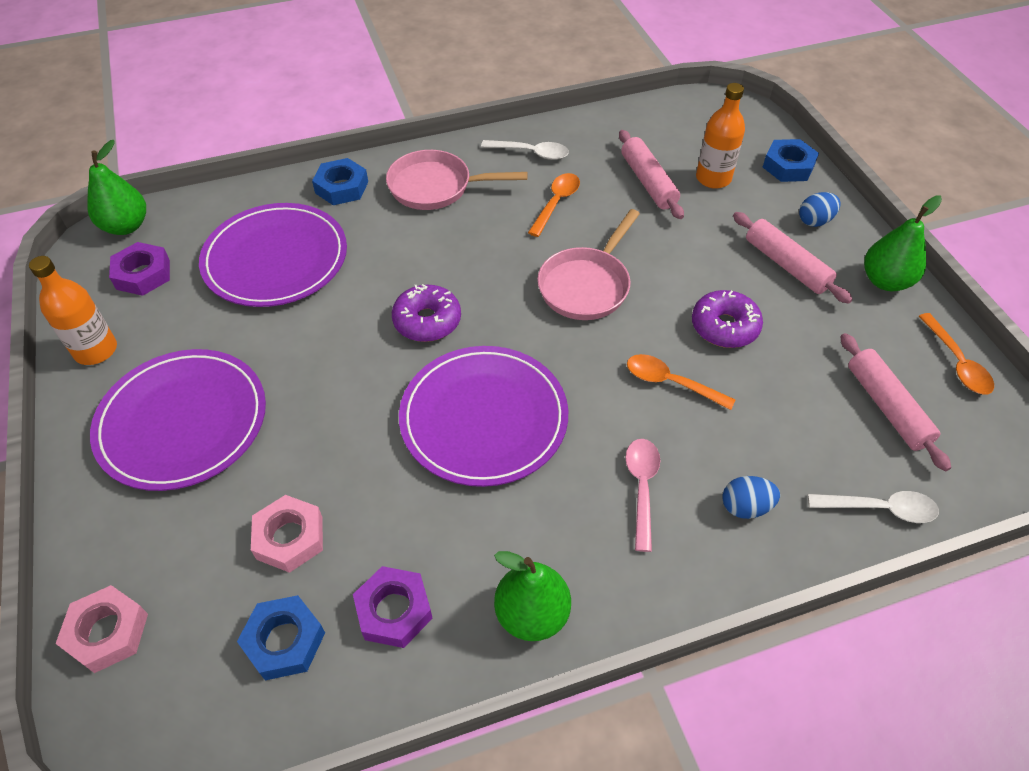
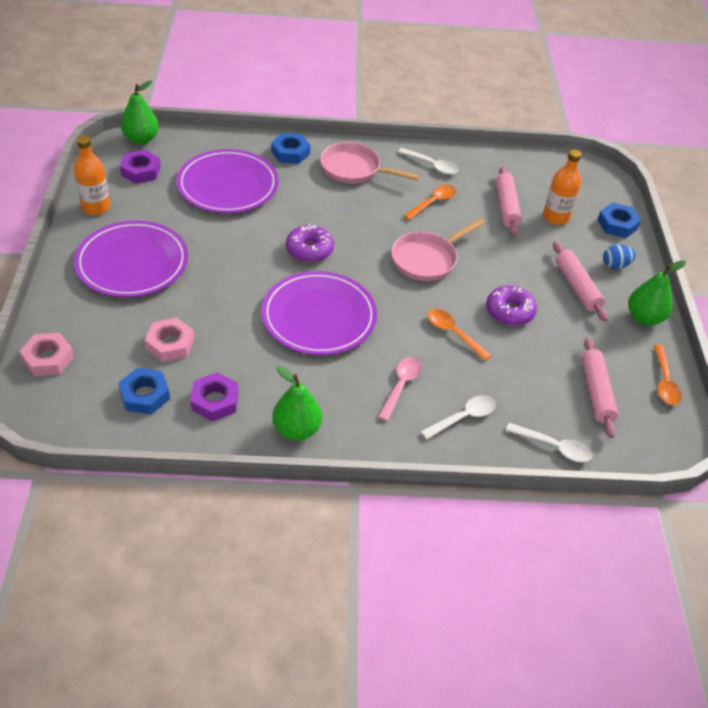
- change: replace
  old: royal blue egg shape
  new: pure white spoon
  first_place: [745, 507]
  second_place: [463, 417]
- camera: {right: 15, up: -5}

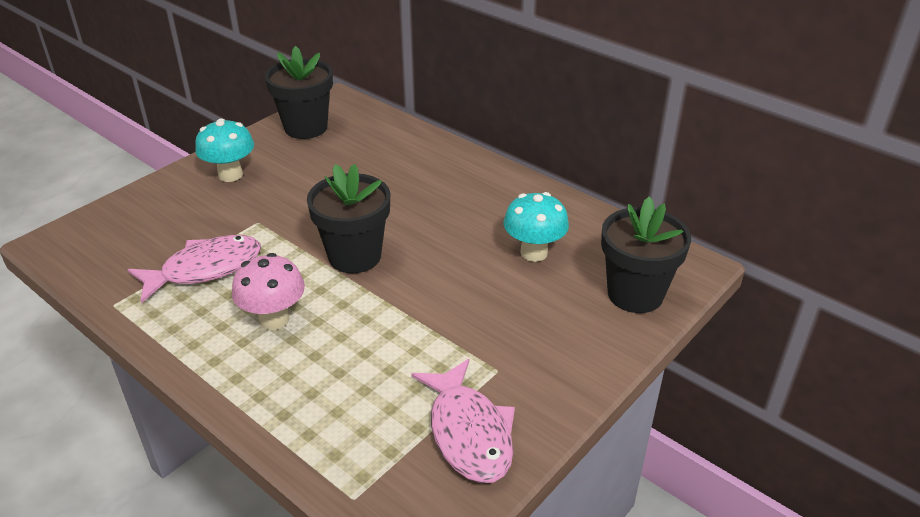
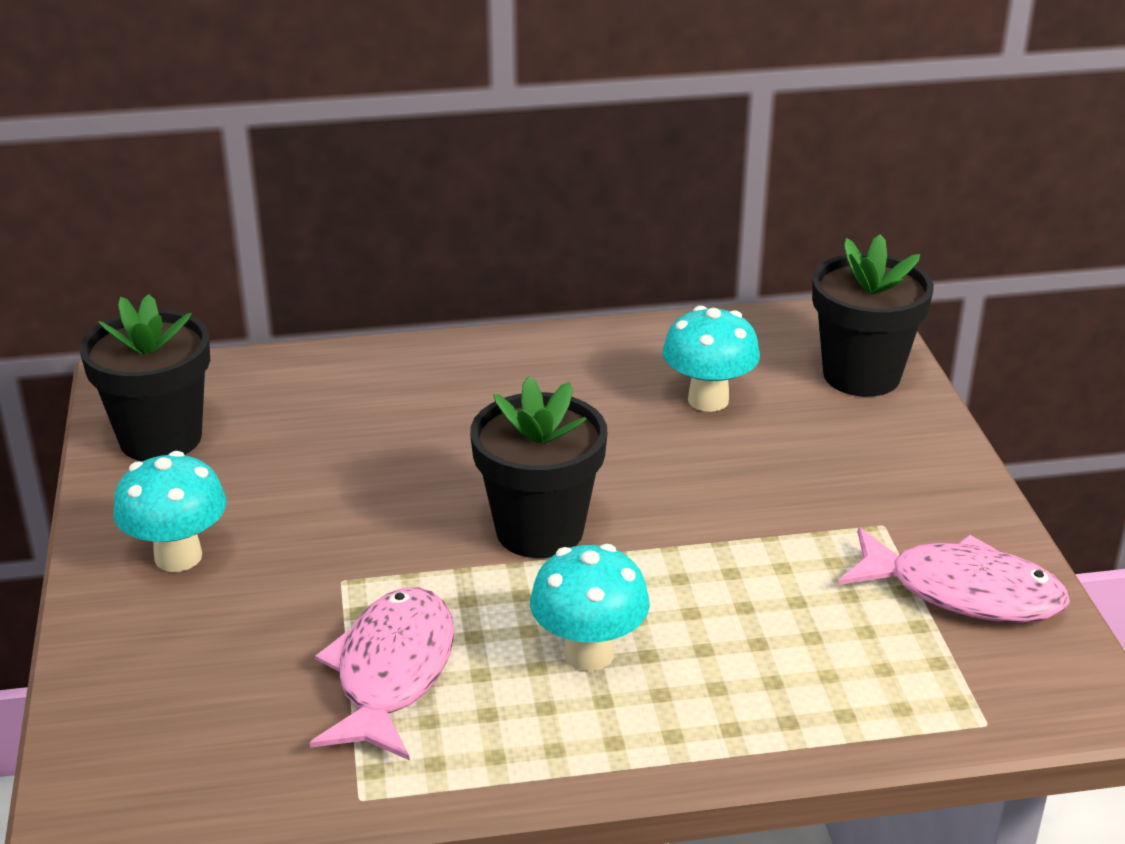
- change: recolor
  old: rose-pink mushroom
  new: turquoise mushroom
  first_place: [274, 319]
  second_place: [589, 653]
- camera: {right: -50, up: -5}

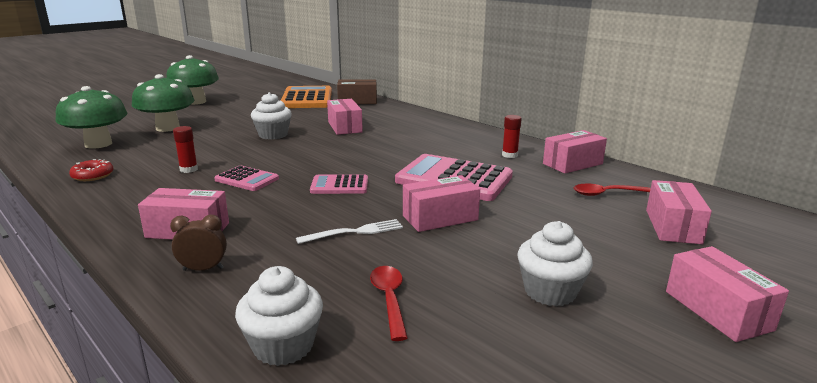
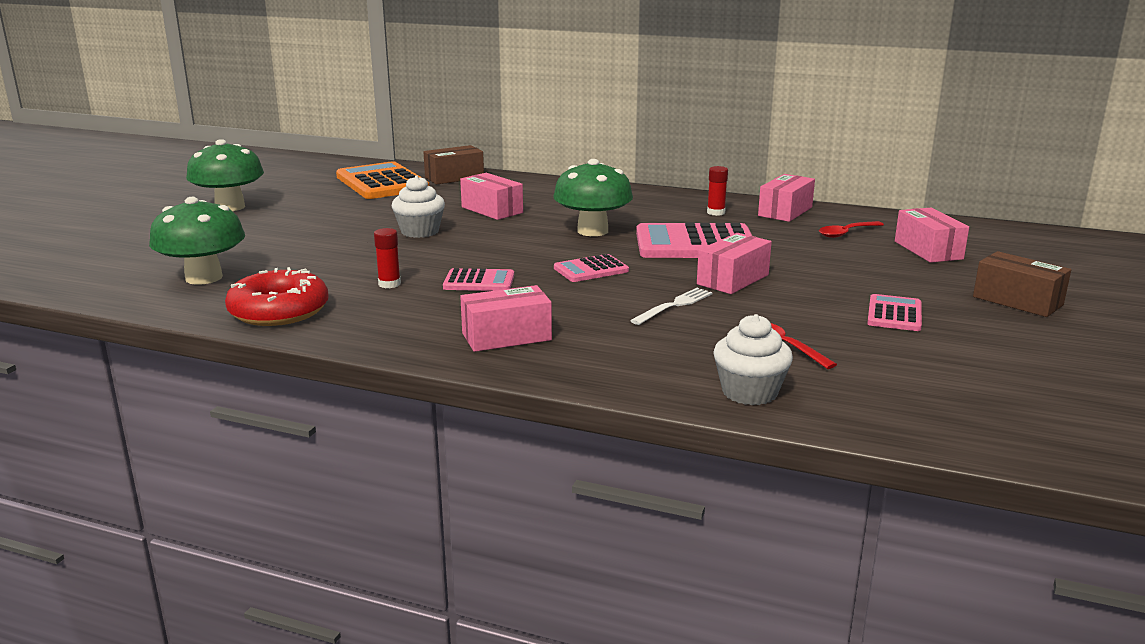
- change: move
  old: emerald mushroom
  first_place: [168, 128]
  second_place: [592, 231]
- change: resize
  old: crimson glazed donut
  first_place: [93, 175]
  second_place: [279, 311]
  factor: 1.9
- change: delete
  old: dark brown alarm clock
  first_place: [203, 269]
- change: replace
  old: pure white fairy cake
  new: rose-pink pocket calculator
  first_place: [550, 291]
  second_place: [894, 314]
- change: recolor
  old: rose-pink box
  new: dark brown box
  first_place: [717, 310]
  second_place: [1017, 301]
- camera: {right: -25, up: 0}

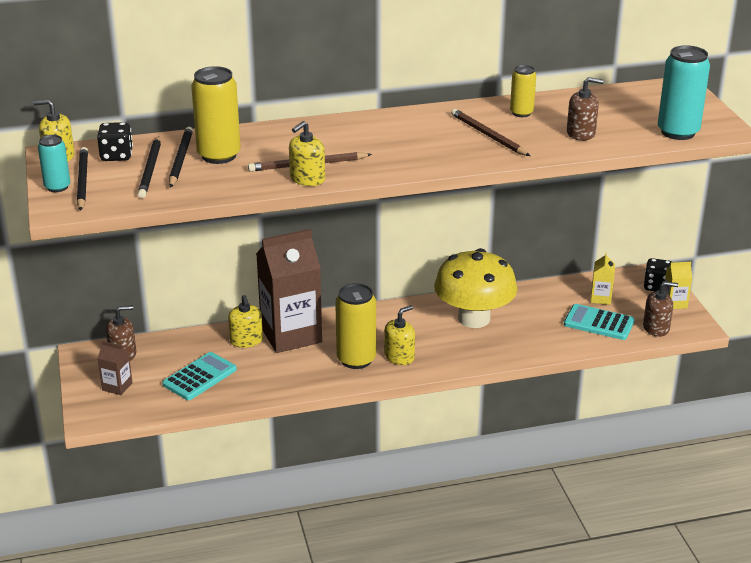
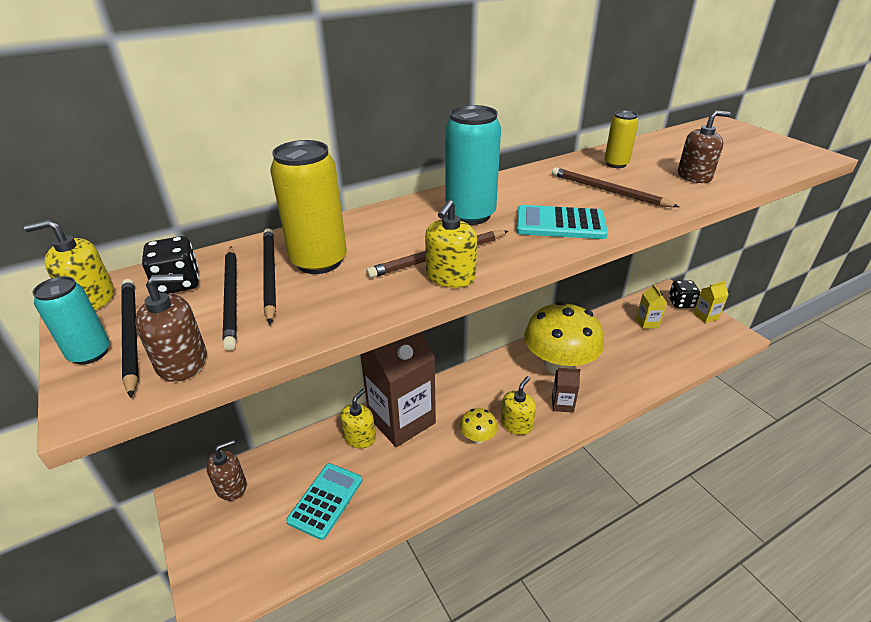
- change: move
  old: turquoise can
  first_place: [678, 132]
  second_place: [470, 215]
- change: move
  old: dark brown soap pump
  first_place: [656, 328]
  second_place: [182, 362]
- change: replace
  old: golden can
  new: golden mushroom
  first_place: [356, 359]
  second_place: [478, 437]
- change: rotate
  old: golden soap pump
  first_place: [246, 340]
  second_place: [360, 437]
  degrees: -120
- change: move
  old: turquoise pocket calculator
  first_place: [599, 323]
  second_place: [560, 224]
- change: move
  old: dark brown juice carton
  first_place: [117, 386]
  second_place: [562, 404]
- camera: {right: -15, up: 5}

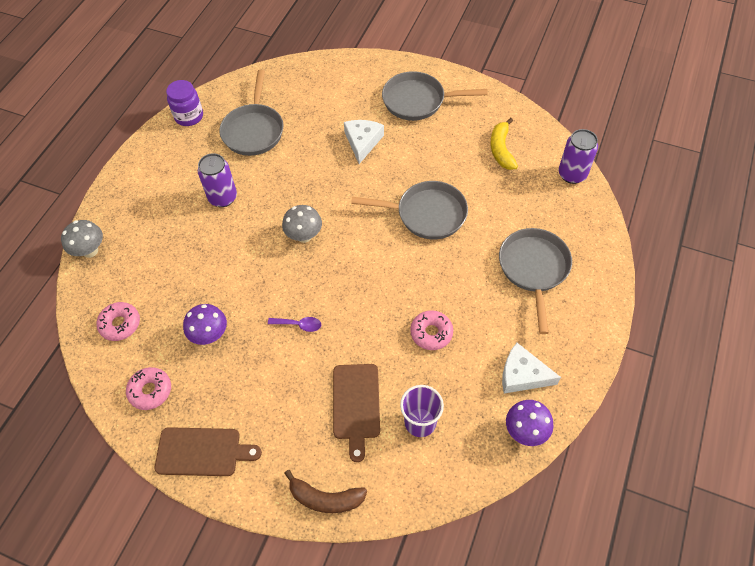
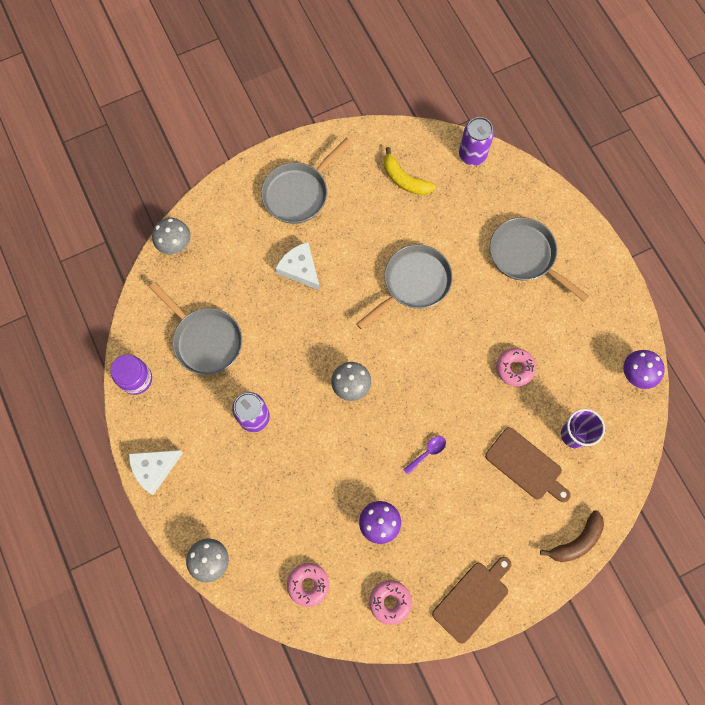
- change: move
  old: pure white piece of cheese
  first_place: [522, 375]
  second_place: [154, 468]
- change: insert
  new: ash-grey mushroom
  second_place: [175, 244]
- camera: {right: -50, up: 15}

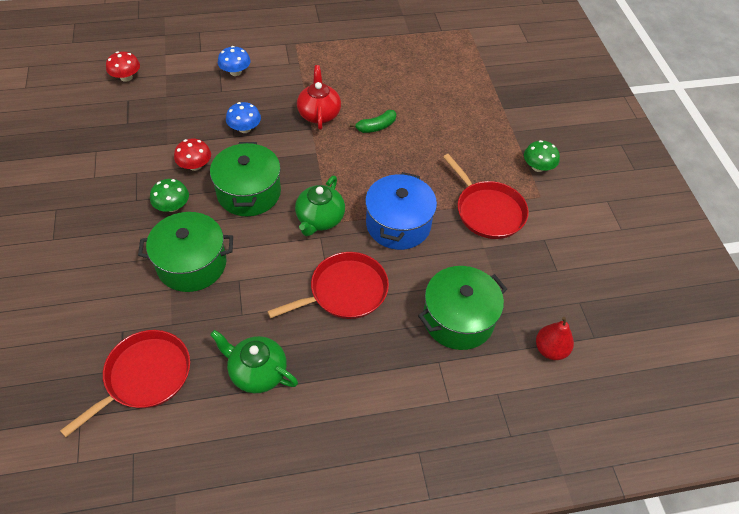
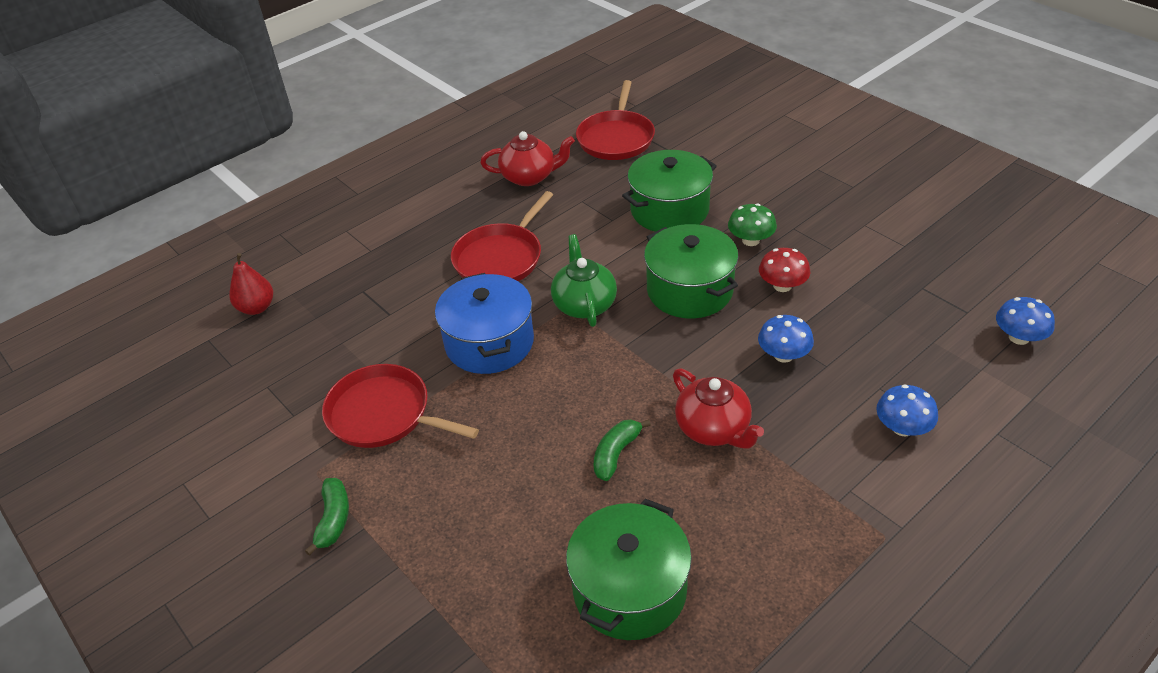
- change: recolor
  old: crimson mushroom
  new: royal blue mushroom
  first_place: [126, 77]
  second_place: [1019, 337]
- change: replace
  old: emerald mushroom
  new: emerald banana fruit
  first_place: [538, 167]
  second_place: [333, 519]
- change: move
  old: emerald stockpot
  first_place: [458, 319]
  second_place: [629, 590]
- change: recolor
  old: emerald teapot
  new: crimson teapot
  first_place: [257, 372]
  second_place: [530, 176]
- camera: {right: 155, up: -10}

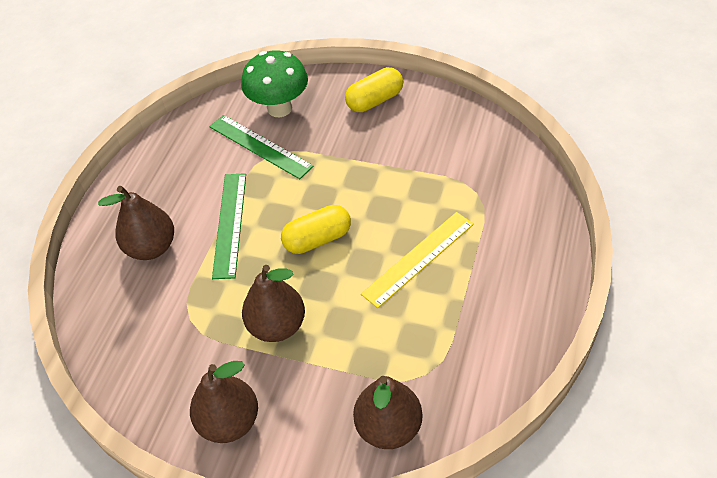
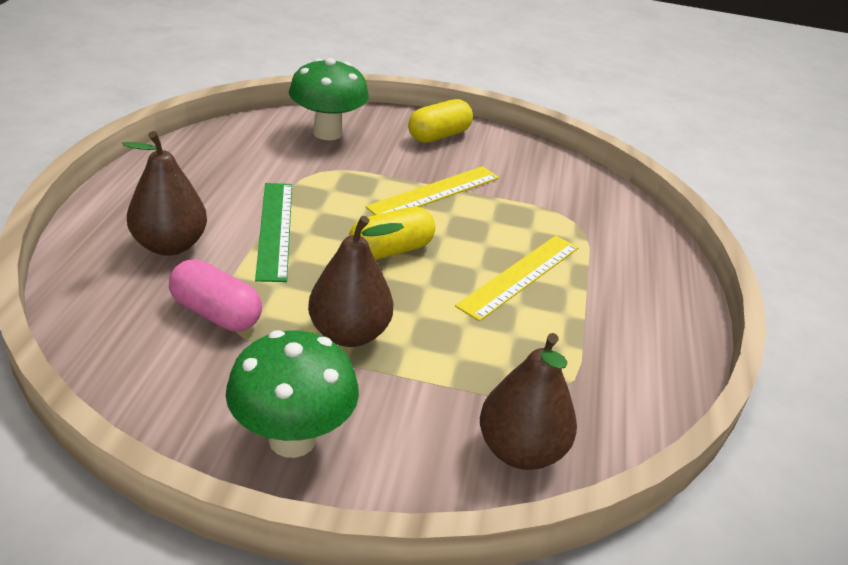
- change: delete
  old: emerald measuring stick
  first_place: [260, 146]
- change: replace
  old: dark brown pear
  new: emerald mushroom
  first_place: [229, 422]
  second_place: [292, 439]
- change: insert
  new: golden measuring stick
  second_place: [434, 192]
- change: insert
  new: rose-pink capsule
  second_place: [216, 313]
- camera: {right: -15, up: -15}

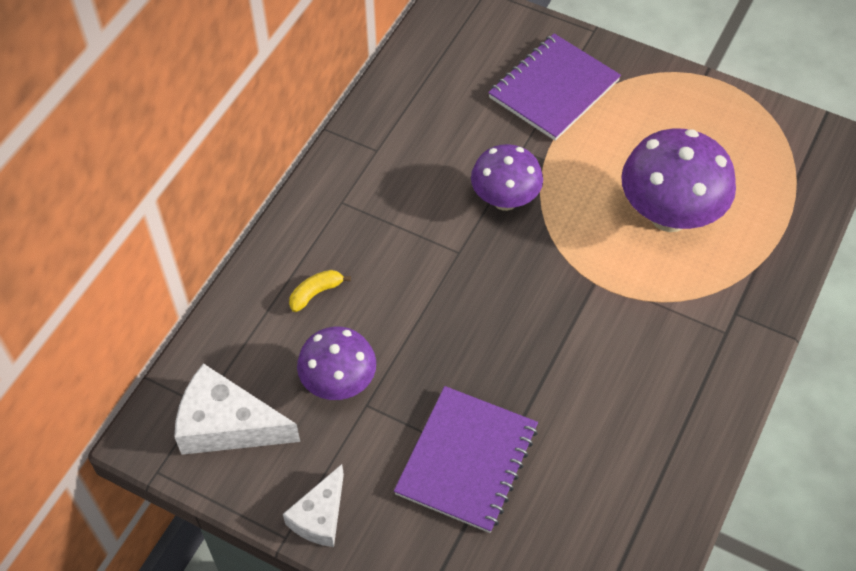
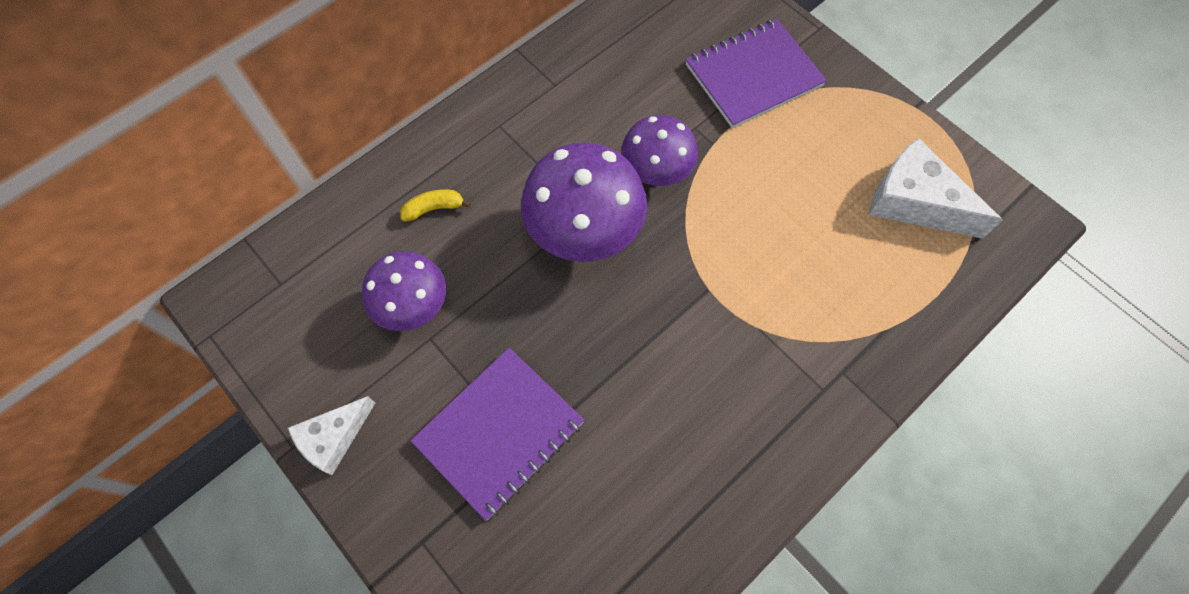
- change: move
  old: purple mushroom
  first_place: [669, 215]
  second_place: [584, 233]
- change: move
  old: pure white piece of cheese
  first_place: [227, 425]
  second_place: [915, 202]
- camera: {right: 20, up: 10}

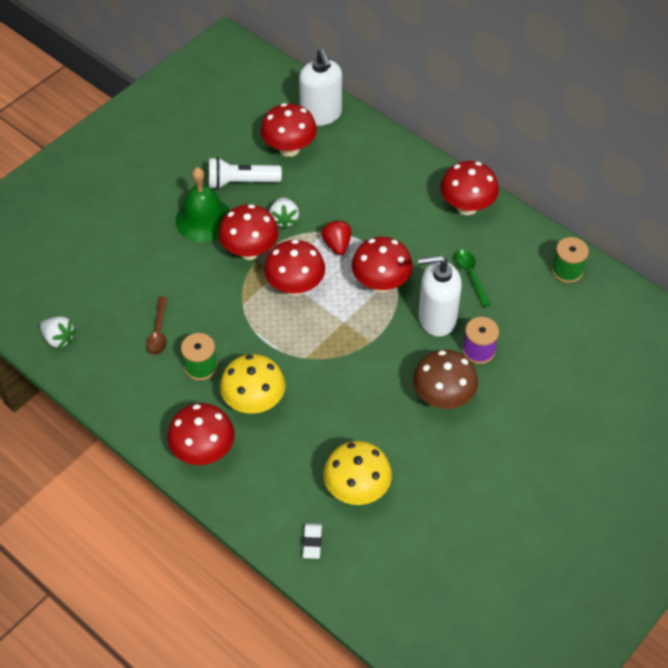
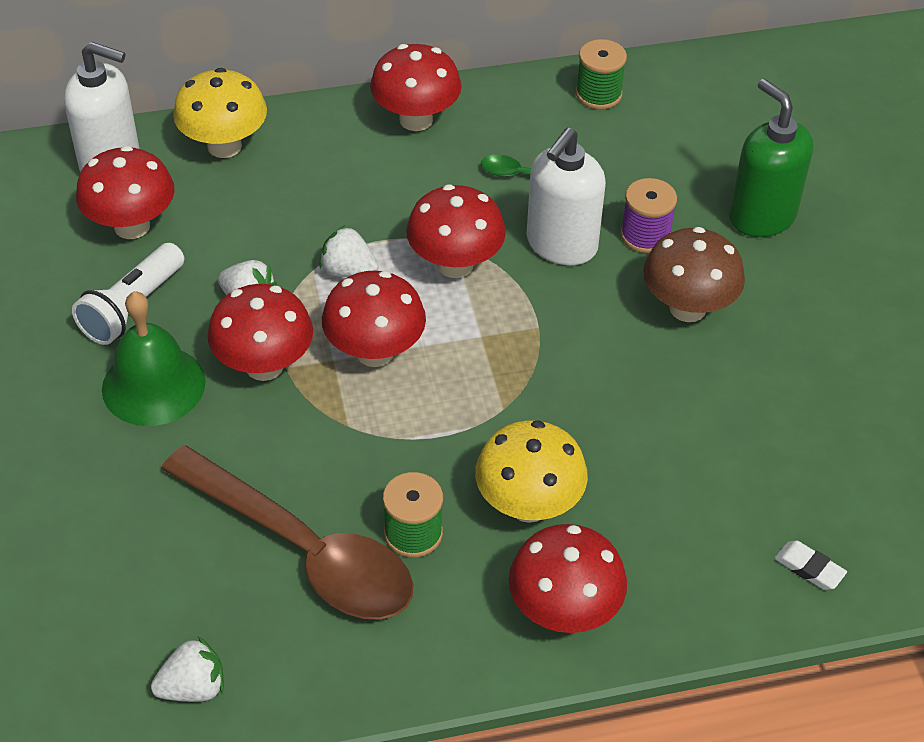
- change: recolor
  old: crimson strawberry
  new: pure white strawberry
  first_place: [337, 245]
  second_place: [348, 271]
- change: resize
  old: dark brown spoon
  first_place: [158, 332]
  second_place: [303, 550]
  factor: 2.33
- change: move
  old: golden mushroom
  first_place: [357, 489]
  second_place: [224, 146]
- change: insert
  new: emerald soap pump
  second_place: [761, 216]
- camera: {right: -55, up: -5}

